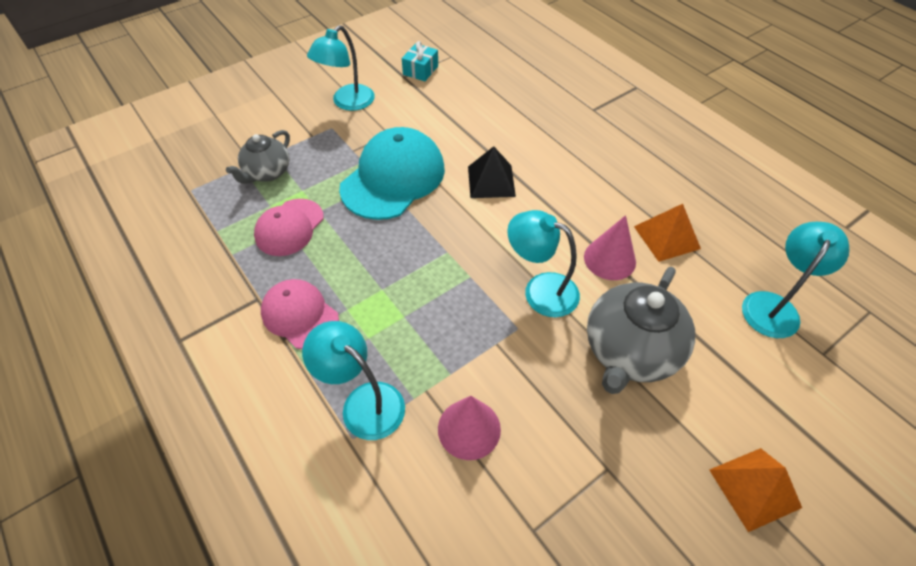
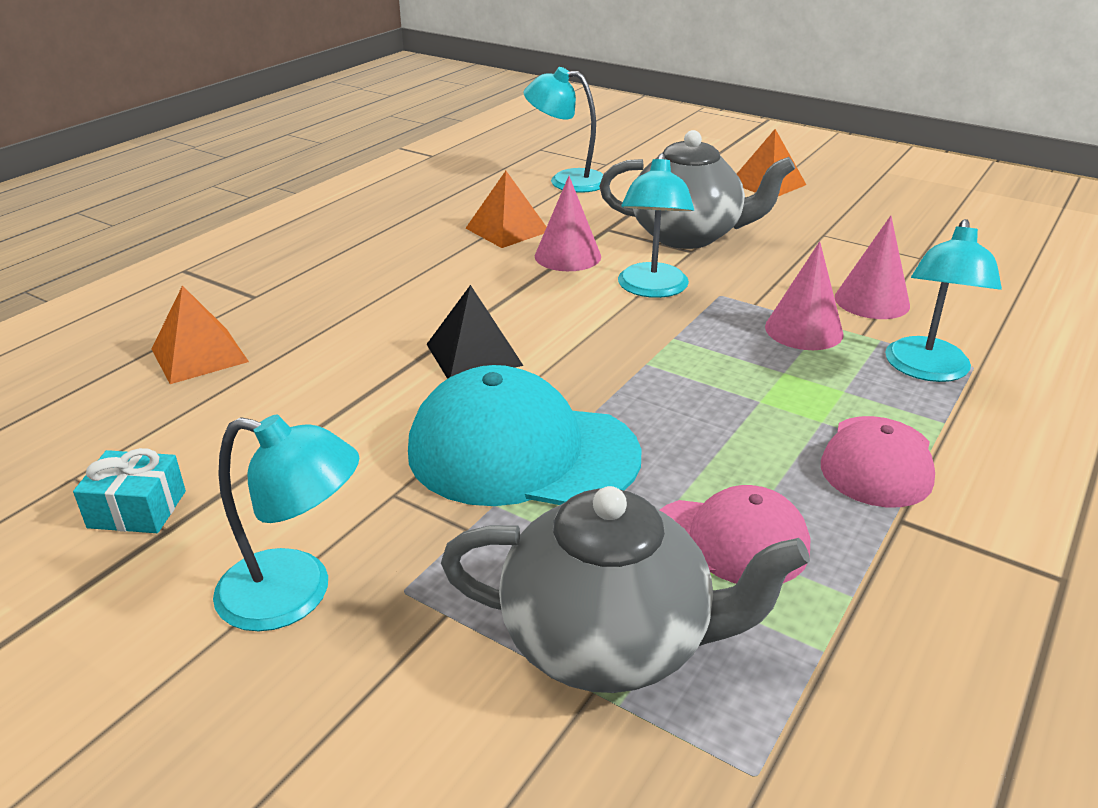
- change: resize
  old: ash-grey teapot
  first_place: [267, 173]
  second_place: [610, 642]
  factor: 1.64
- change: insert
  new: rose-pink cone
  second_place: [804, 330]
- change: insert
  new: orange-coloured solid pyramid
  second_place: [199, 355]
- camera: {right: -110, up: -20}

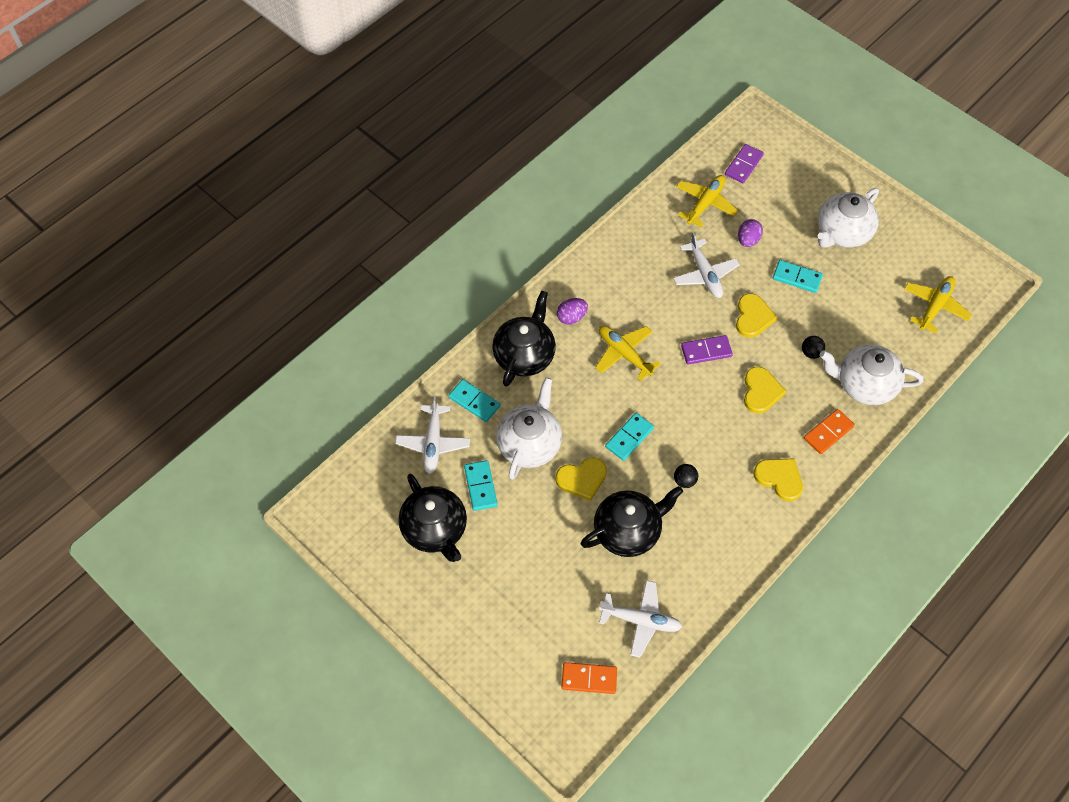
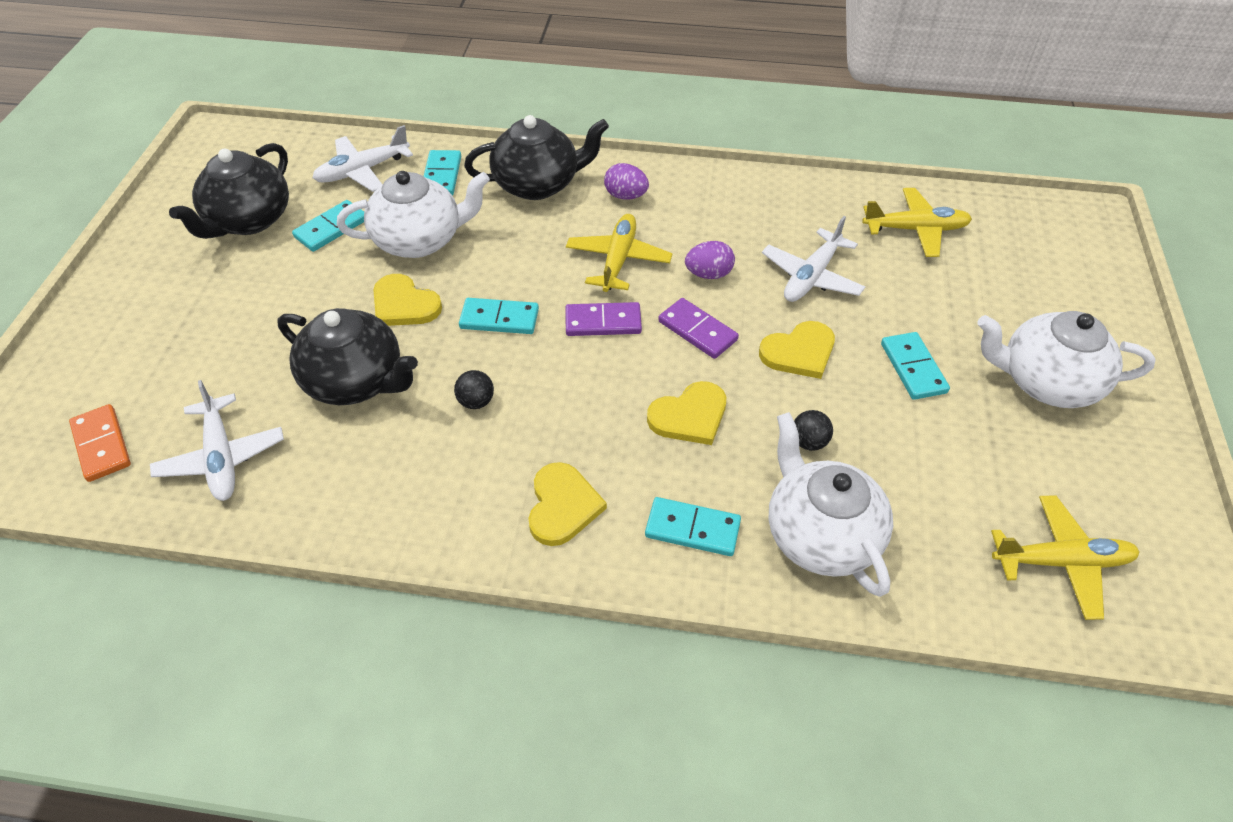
- change: move
  old: purple domino
  first_place: [743, 165]
  second_place: [603, 322]
- change: move
  old: purple egg shape
  first_place: [748, 240]
  second_place: [708, 274]
- change: recolor
  old: orange-coloured domino
  new: turquoise domino
  first_place: [828, 433]
  second_place: [692, 529]
- camera: {right: 55, up: -10}

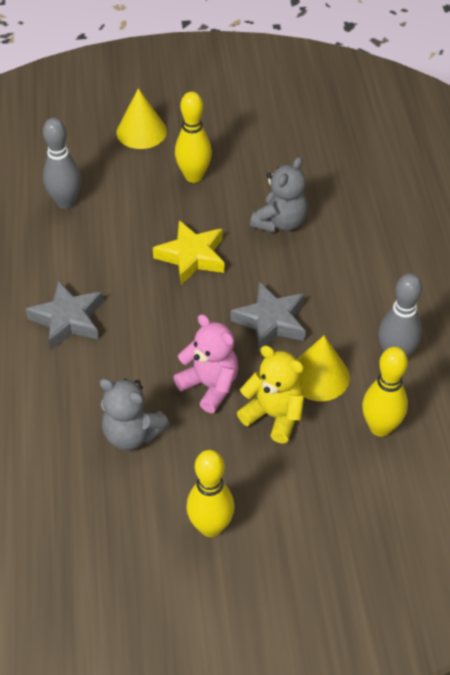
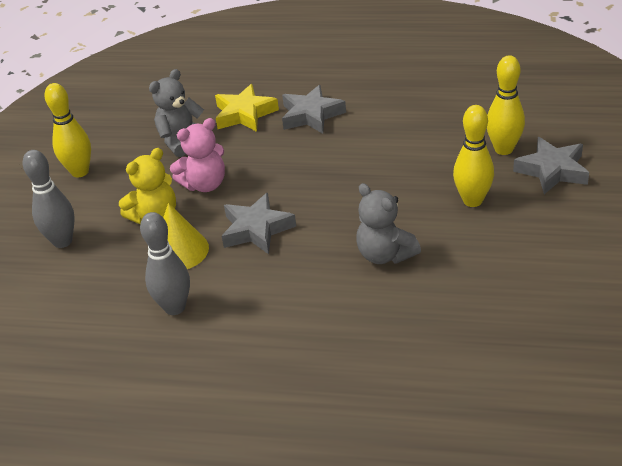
- change: replace
  old: golden cone
  new: ash-grey star
  first_place: [141, 131]
  second_place: [552, 170]
- change: move
  old: ash-grey tenpin
  first_place: [66, 202]
  second_place: [62, 241]
- change: move
  old: golden star
  first_place: [192, 257]
  second_place: [244, 114]
- change: move
  old: golden tenpin
  first_place: [380, 427]
  second_place: [503, 149]
- camera: {right: 110, up: -10}

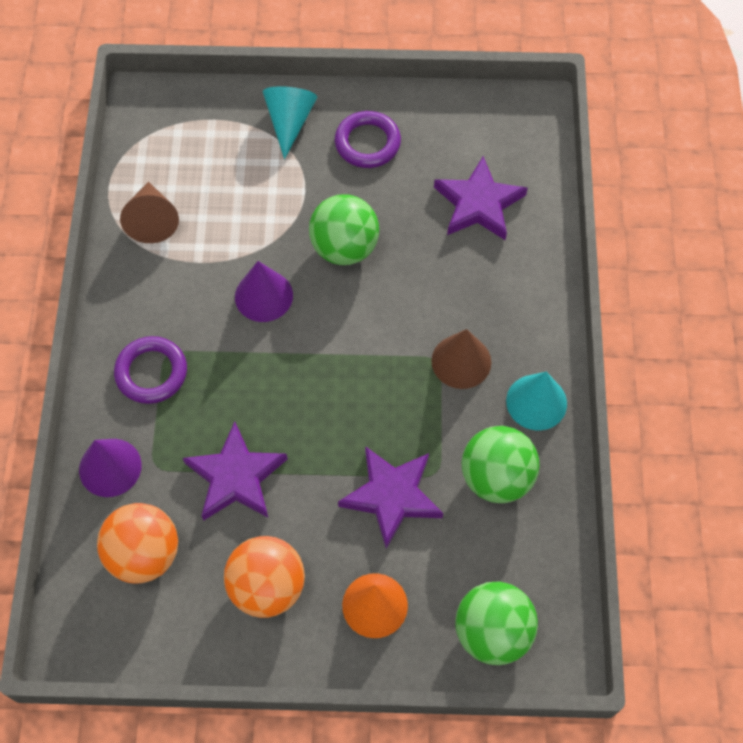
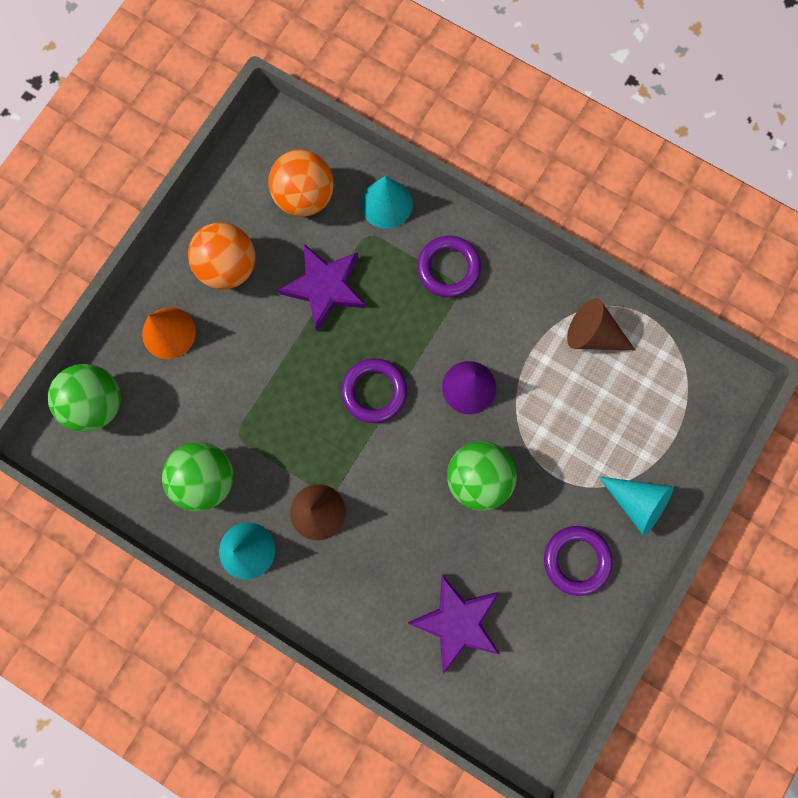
- change: recolor
  old: purple cone
  new: turquoise cone
  first_place: [110, 467]
  second_place: [386, 204]
- change: delete
  old: purple star
  first_place: [392, 496]
- change: insert
  new: purple hoop
  second_place: [374, 391]
- camera: {right: 120, up: 15}

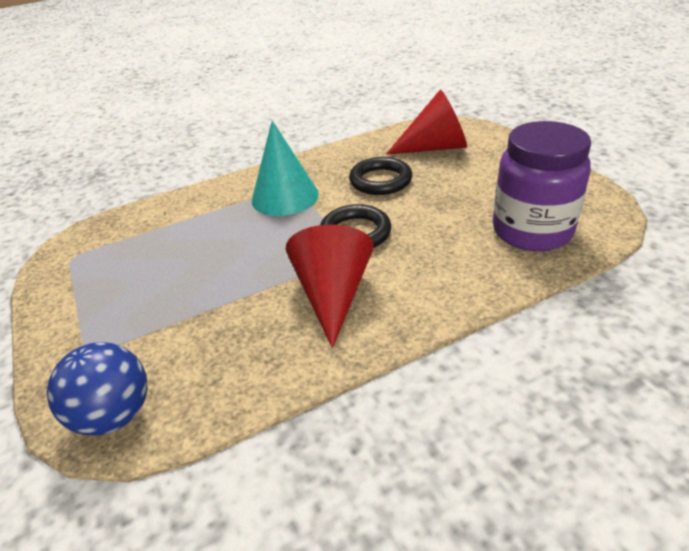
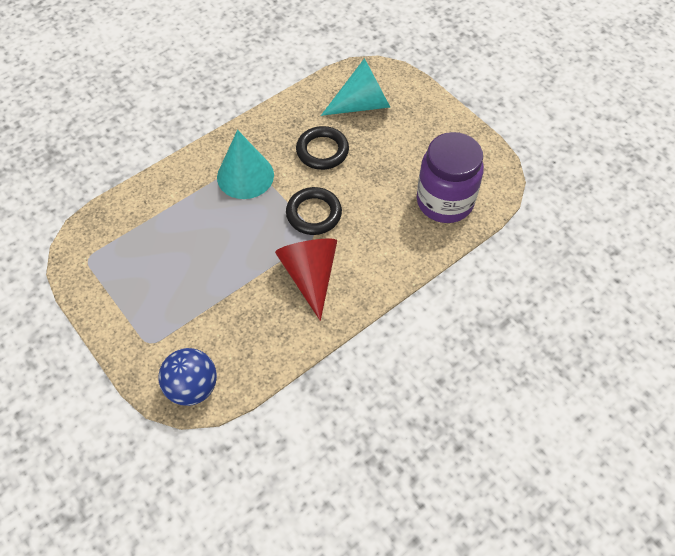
- change: recolor
  old: crimson cone
  new: turquoise cone
  first_place: [435, 147]
  second_place: [362, 104]
- camera: {right: -15, up: 20}

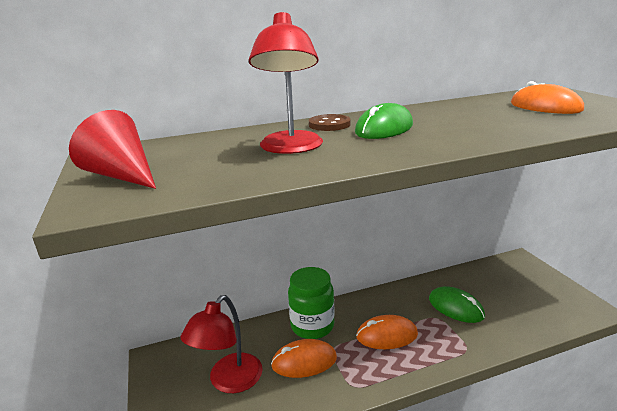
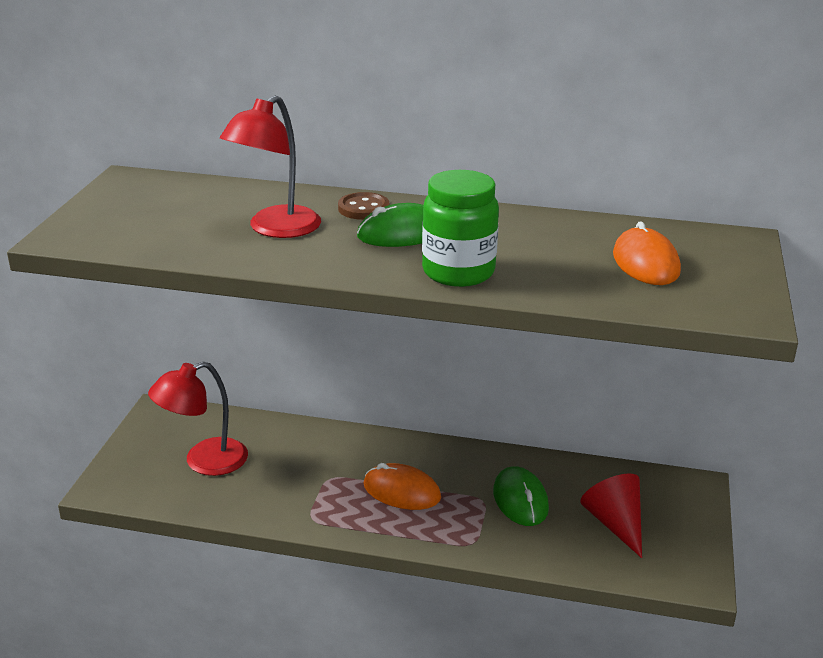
- change: move
  old: crimson cone
  first_place: [122, 176]
  second_place: [615, 524]
- change: move
  old: emerald preserve jar
  first_place: [312, 326]
  second_place: [458, 272]
- change: delete
  old: orange-coloured PC mouse
  first_place: [304, 361]
- camera: {right: 30, up: 5}

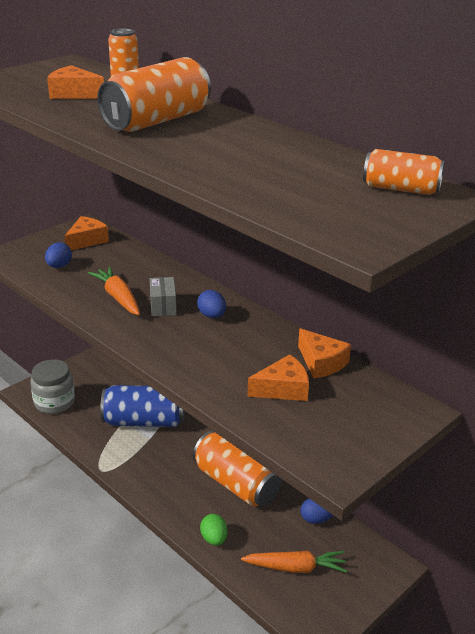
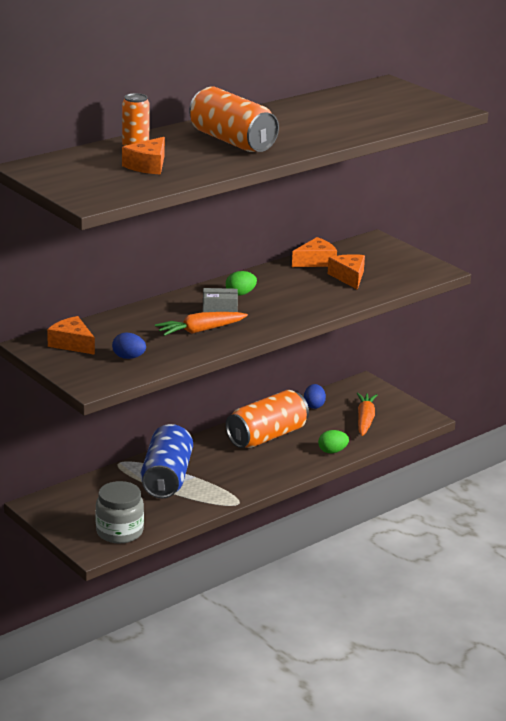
- change: delete
  old: orange-coloured can
  first_place: [401, 189]
- change: recolor
  old: royal blue egg shape
  new: emerald egg shape
  first_place: [212, 316]
  second_place: [240, 294]
- camera: {right: -85, up: -5}

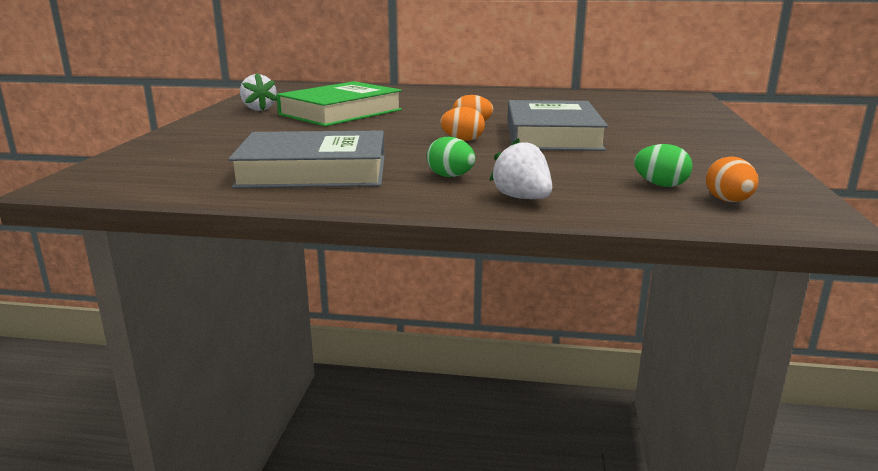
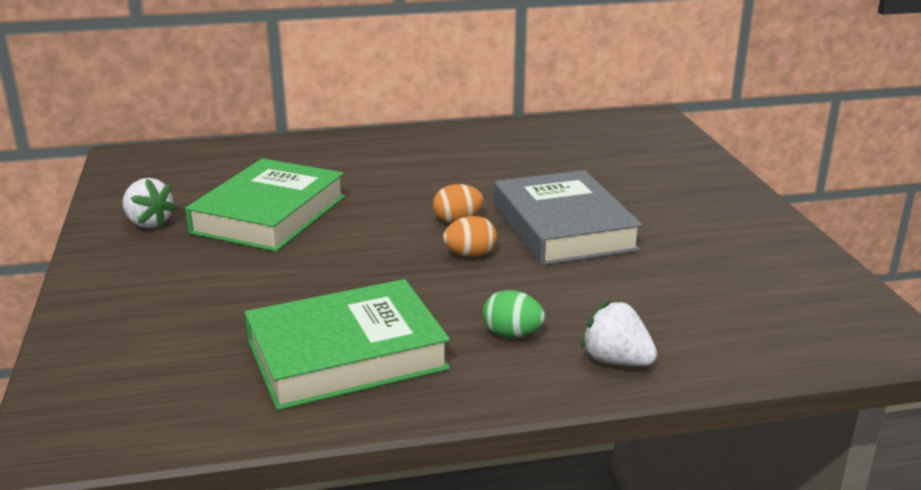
- change: recolor
  old: ash-grey hardcover
  new: emerald hardcover
  first_place: [313, 171]
  second_place: [346, 355]
- change: delete
  old: emerald egg shape
  first_place: [660, 185]
- change: delete
  old: orange-coloured egg shape
  first_place: [728, 201]
- camera: {right: -20, up: 5}

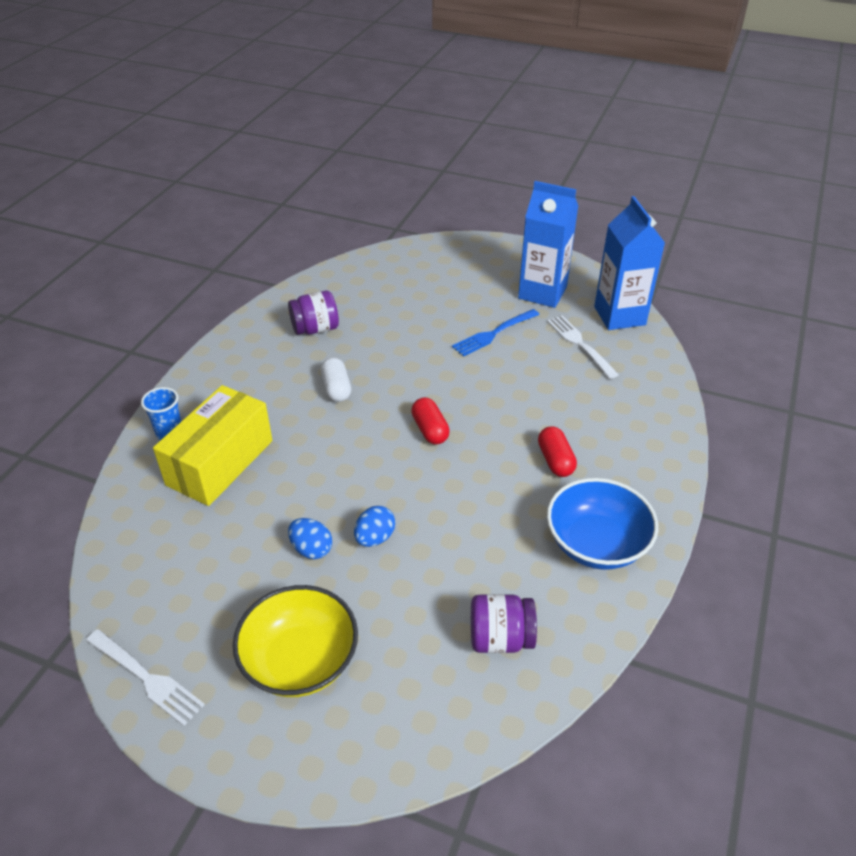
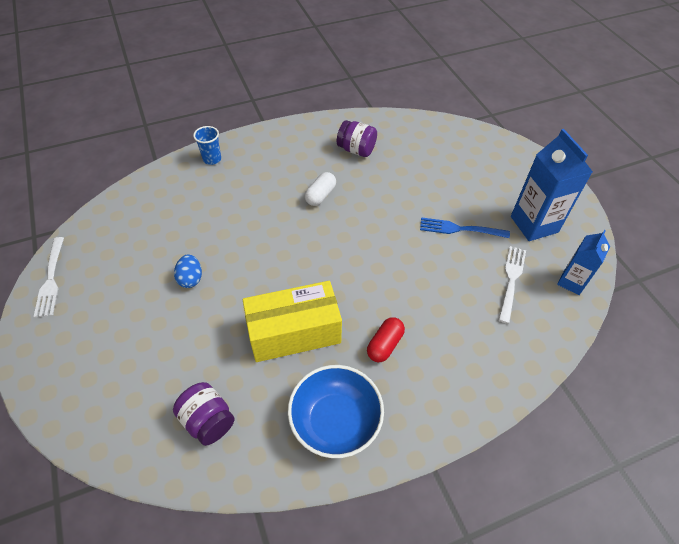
- change: resize
  old: royal blue juice carton
  first_place: [619, 316]
  second_place: [571, 282]
  factor: 0.61
- change: move
  old: golden box
  first_place: [220, 462]
  second_place: [294, 332]
- change: delete
  old: crimson capsule
  first_place: [430, 430]
- change: delete
  old: royal blue egg shape
  first_place: [375, 538]
- change: delete
  old: golden serving bowl
  first_place: [300, 661]
- camera: {right: 45, up: 10}

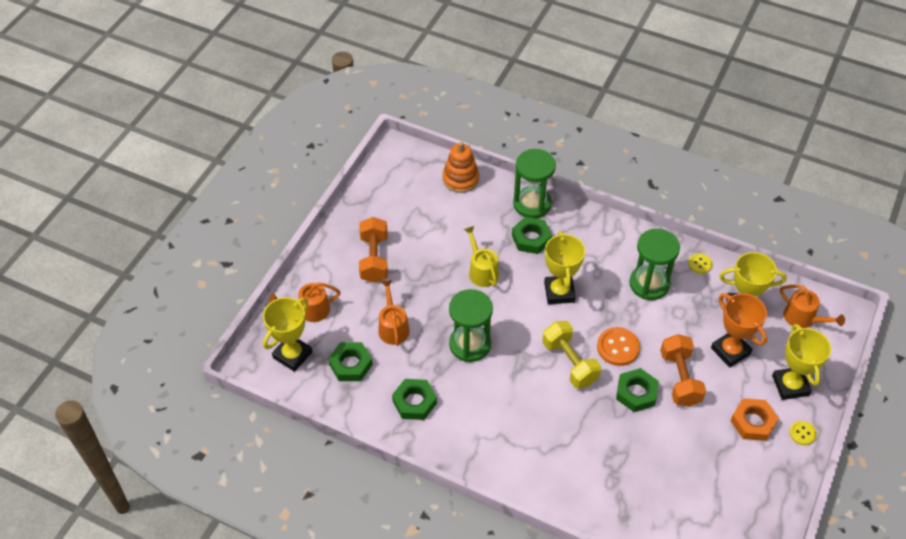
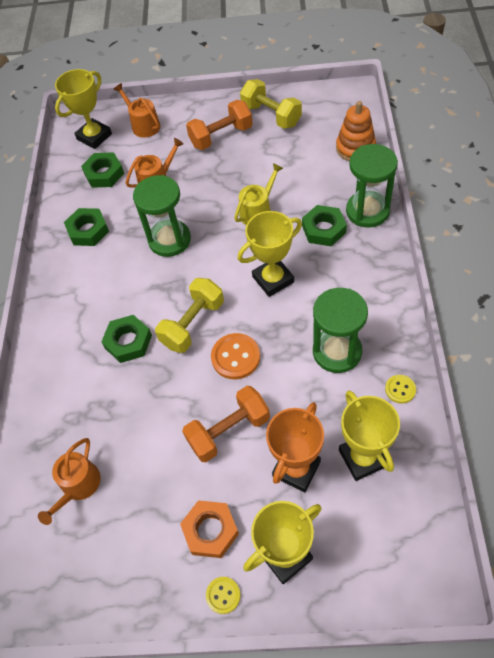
- change: move
  old: orange-coloured sprinkling can
  first_place: [802, 318]
  second_place: [78, 486]
- change: rotate
  old: golden trophy
  first_place: [292, 355]
  second_place: [94, 137]
  degrees: -60
- change: move
  old: emerald nut
  first_place: [636, 393]
  second_place: [128, 342]
- change: insert
  new: golden dumbbell
  second_place: [271, 115]
- camera: {right: 70, up: 5}

